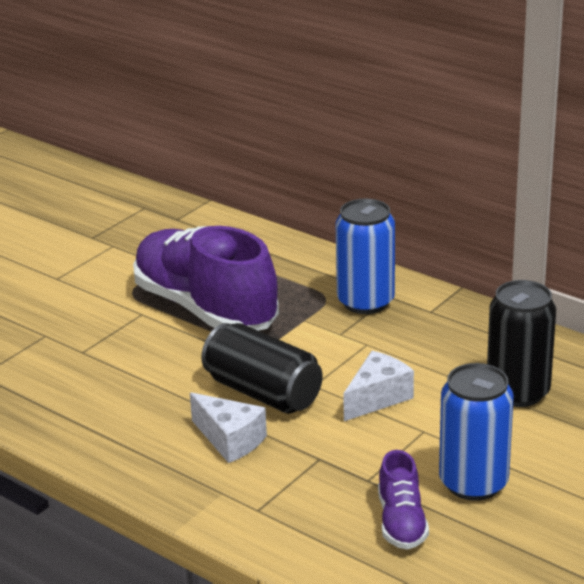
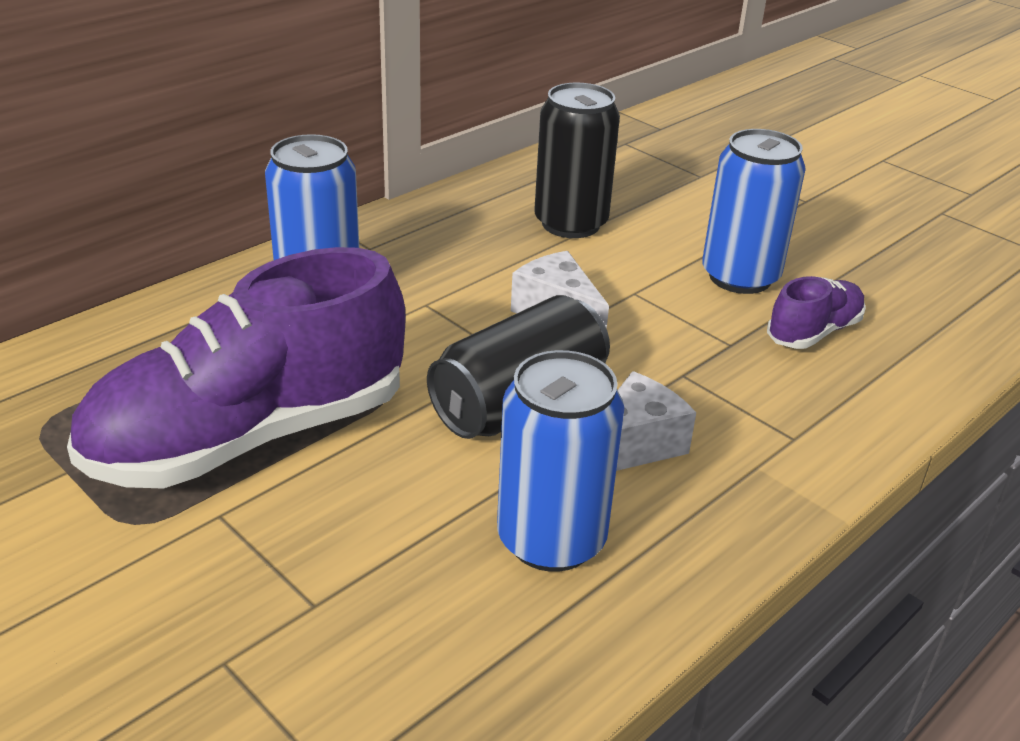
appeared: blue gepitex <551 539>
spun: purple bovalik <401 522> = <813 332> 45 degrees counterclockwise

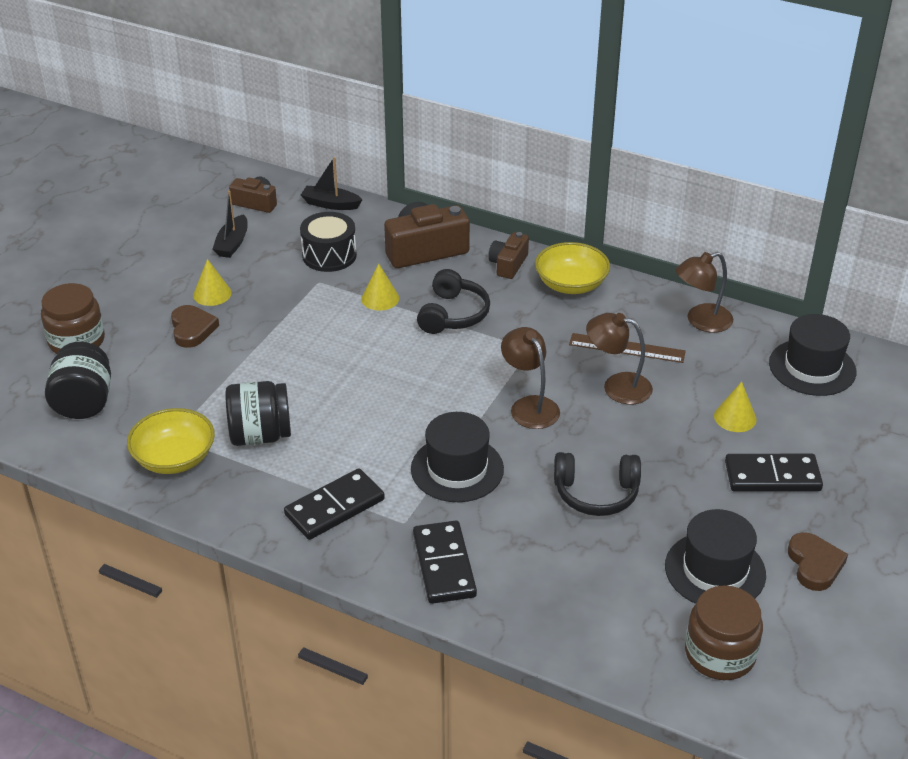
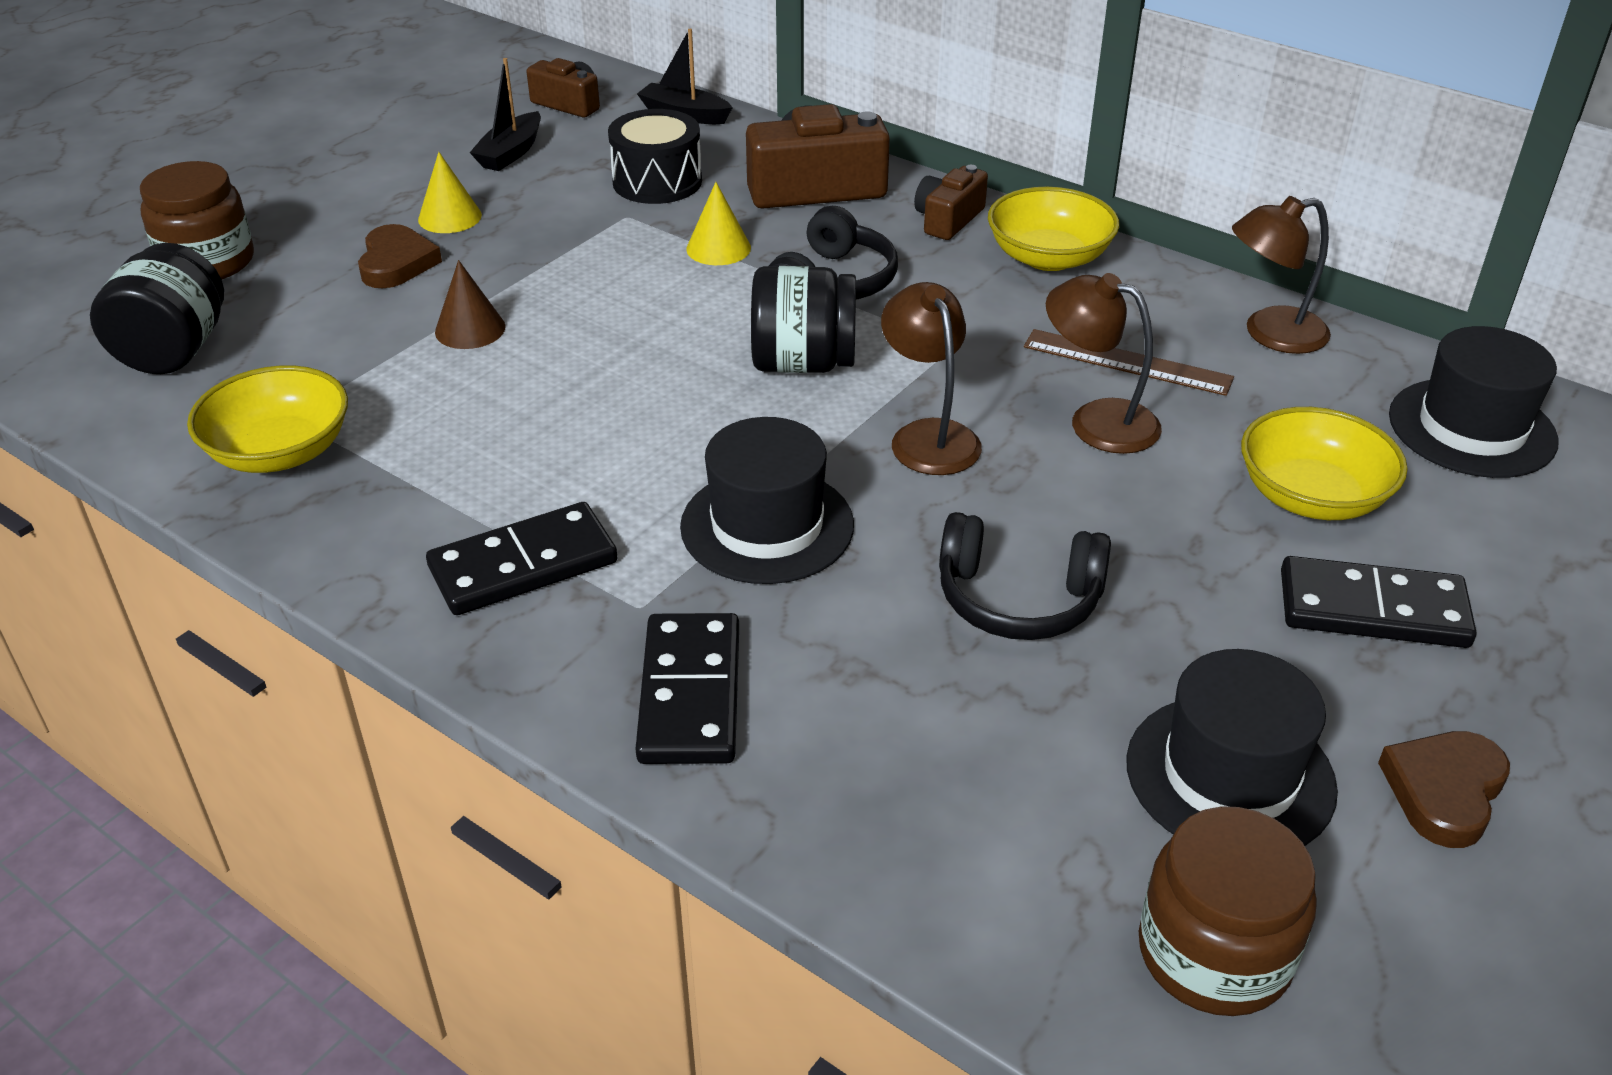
appeared: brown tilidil <470 329>
relocated: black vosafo <260 435> to <803 363>
exchanged: yellow tilidil <735 417> to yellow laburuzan <1311 496>
spun: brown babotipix <814 564> = <1444 791> 150 degrees counterclockwise

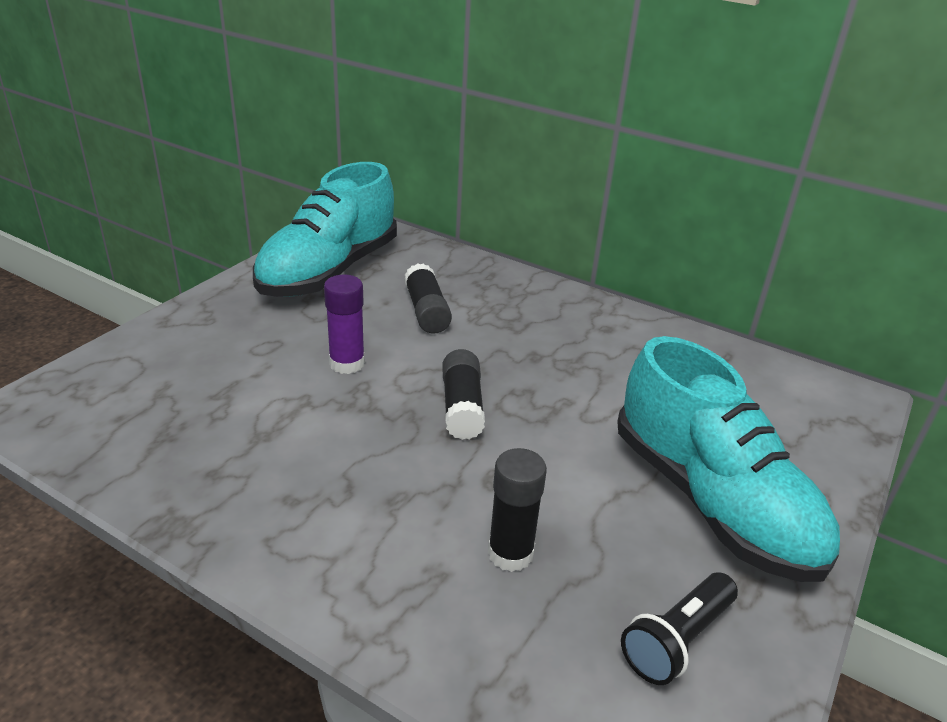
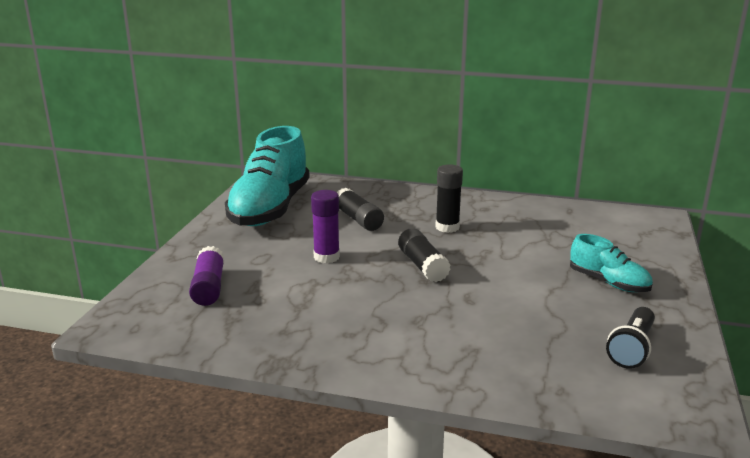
appeared: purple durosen <208 287>
relocated: black durosen <510 553> to <447 227>
size: turquoise bovalik <712 501> = <608 282> x0.50

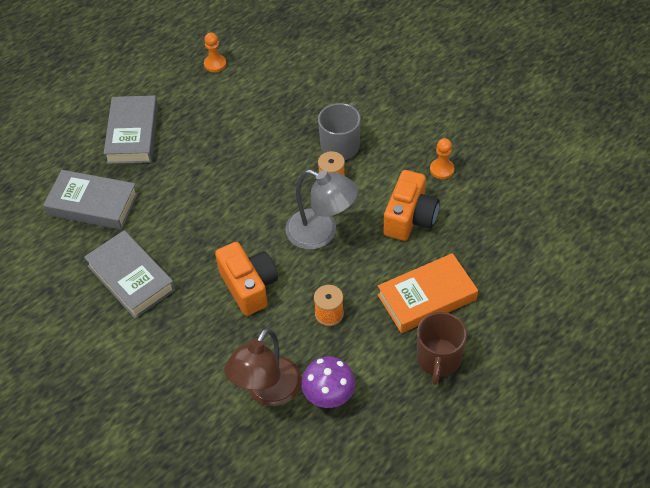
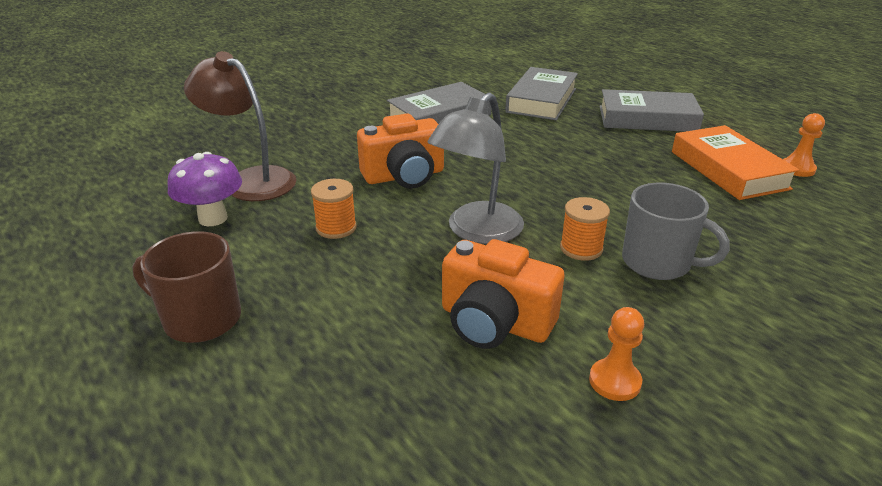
relocated: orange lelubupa <427 297> to <728 170>

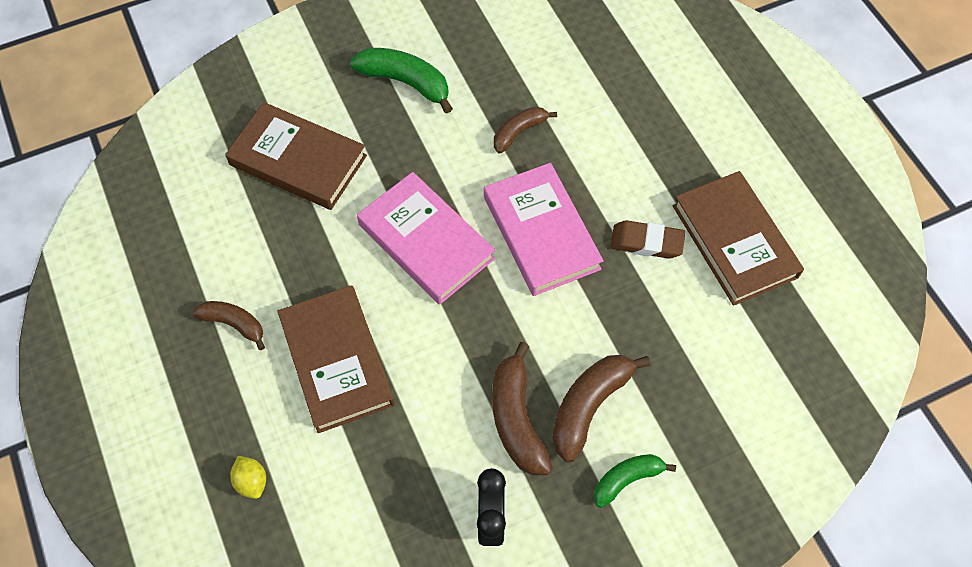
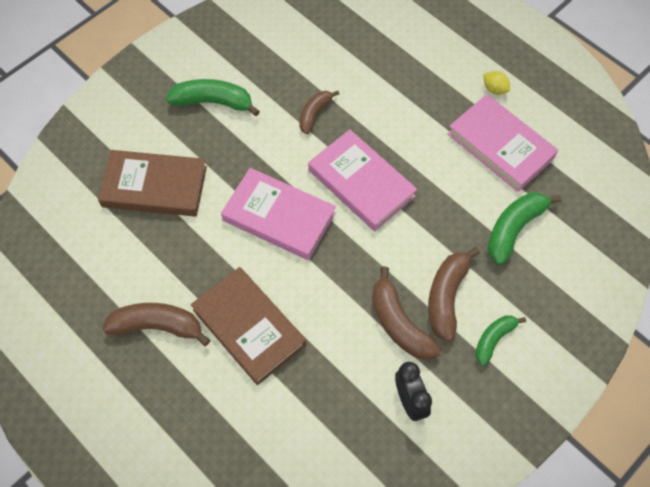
missing: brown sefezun <646 242>
appeared: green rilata <514 229>
relocated: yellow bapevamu <252 481> to <494 89>
colour: brown lelubupa <734 241> to pink lelubupa <500 146>
size: brown rilata <234 324> = <158 326> x1.58

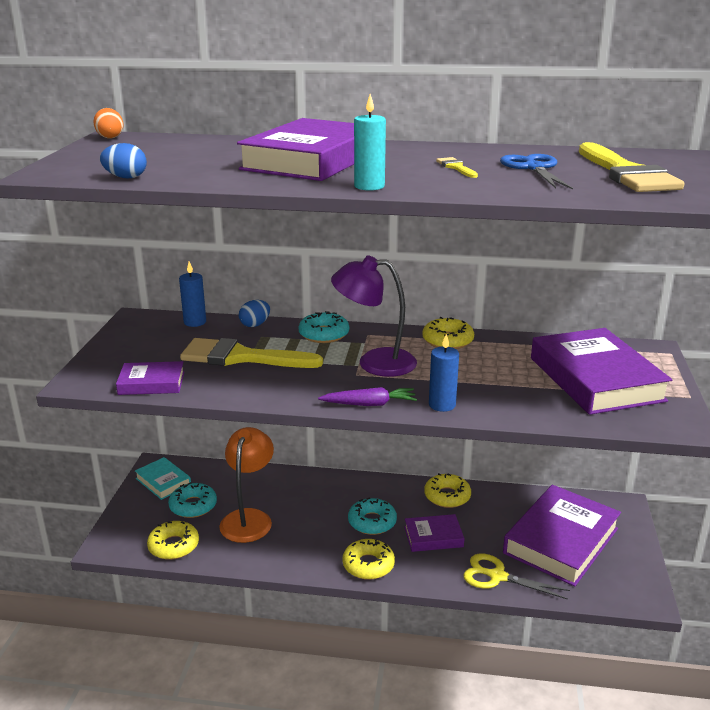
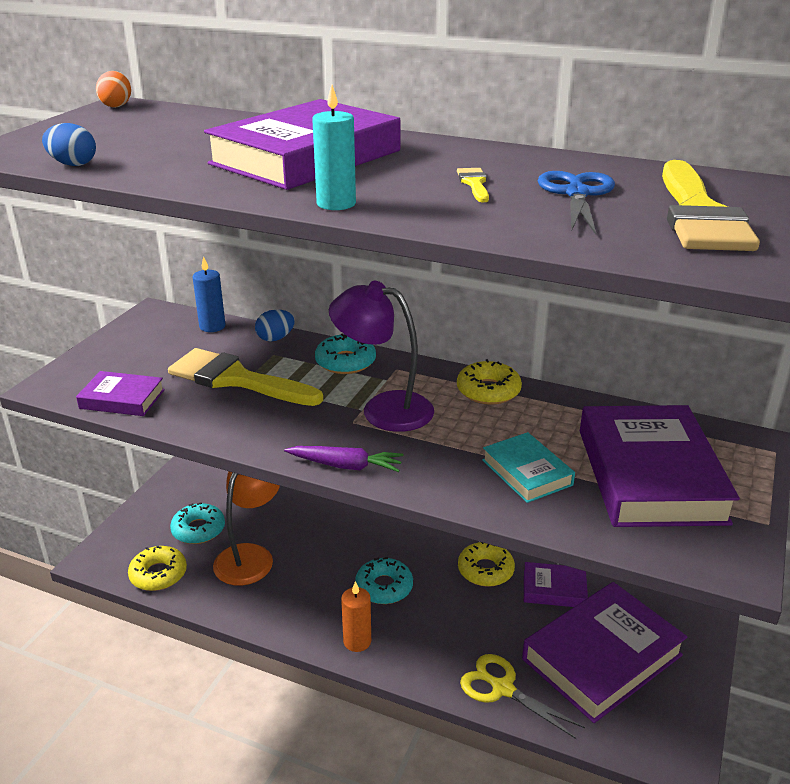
missing: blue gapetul <442 405>
relocated: turquoise lelubupa <163 482> to <527 472>; purple lelubupa <433 537> to <554 589>
exchanged: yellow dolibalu <368 565> to orange gapetul <357 641>

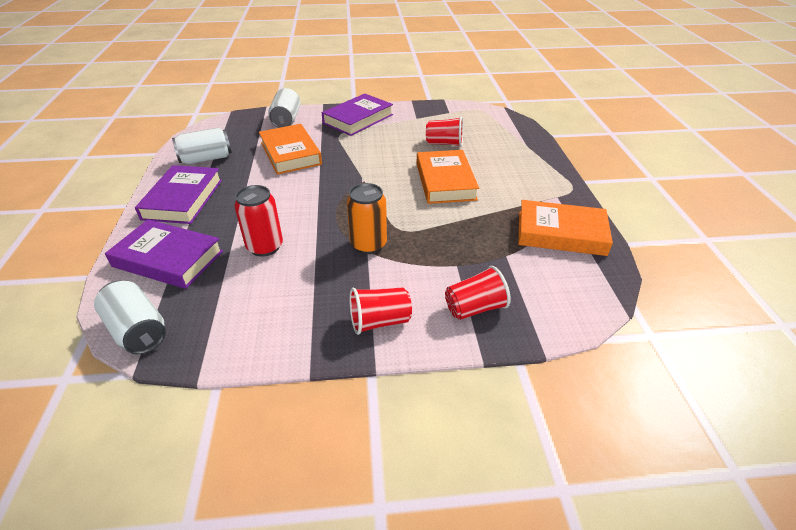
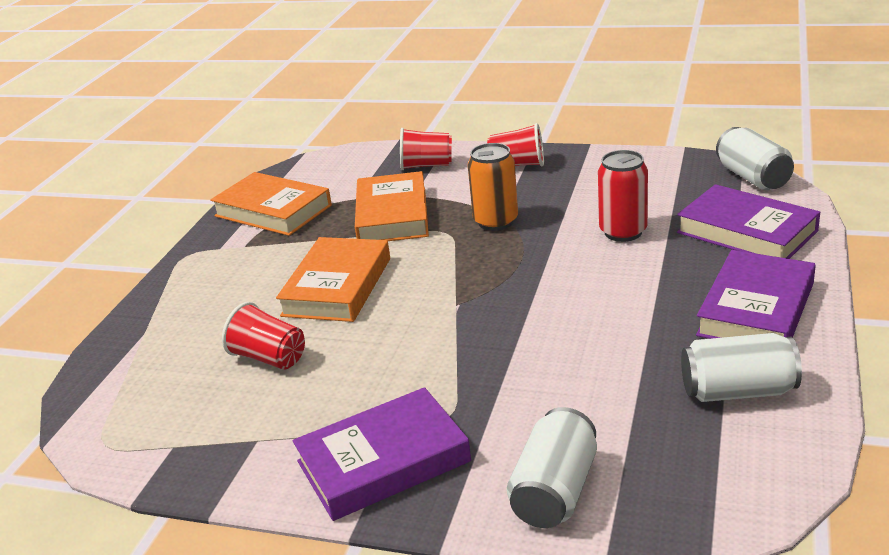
relocated: orange lelubupa <290 153> to <392 215>

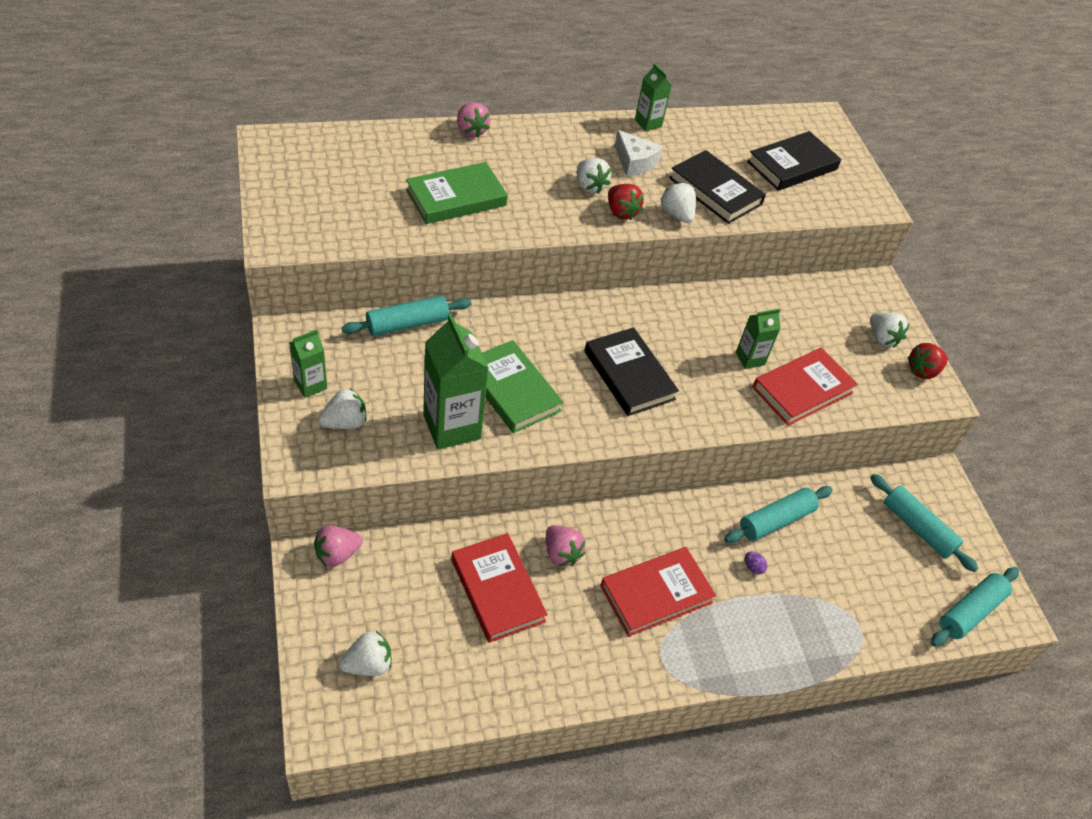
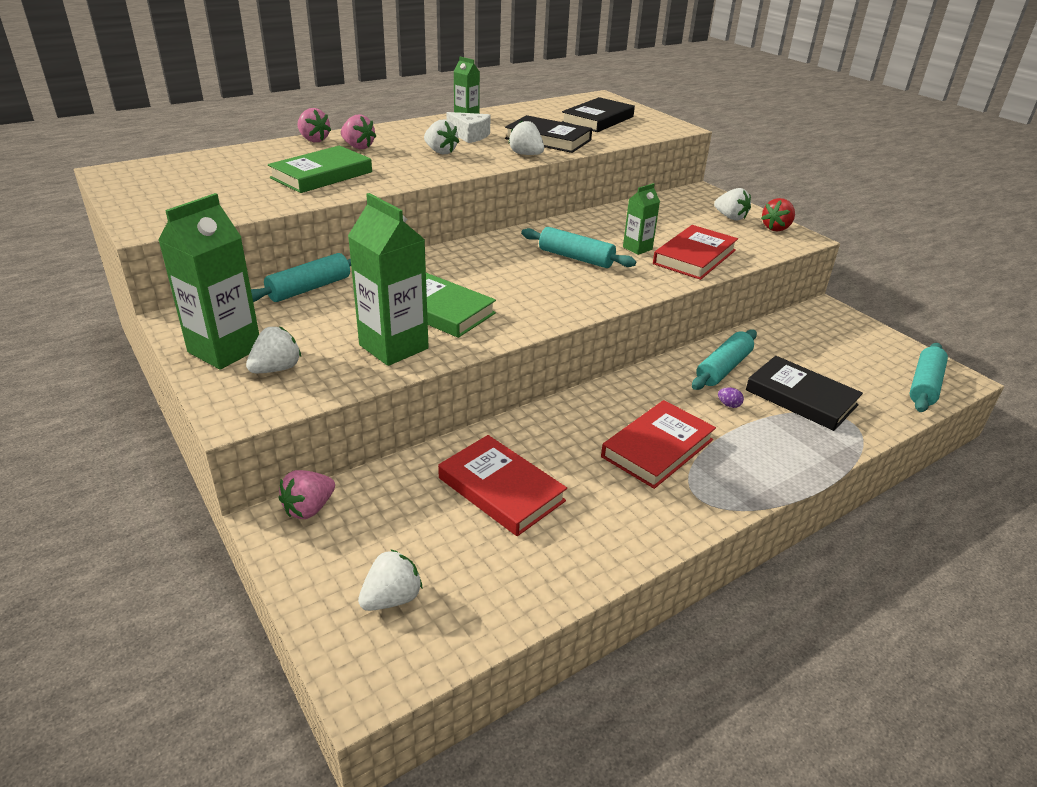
missing: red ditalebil <621 212>
relocated: pink ditalebil <561 553> to <358 147>; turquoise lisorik <917 528> to <576 258>; black lelubupa <629 375> to <801 398>
size: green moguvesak <310 385> = <225 350> x1.84

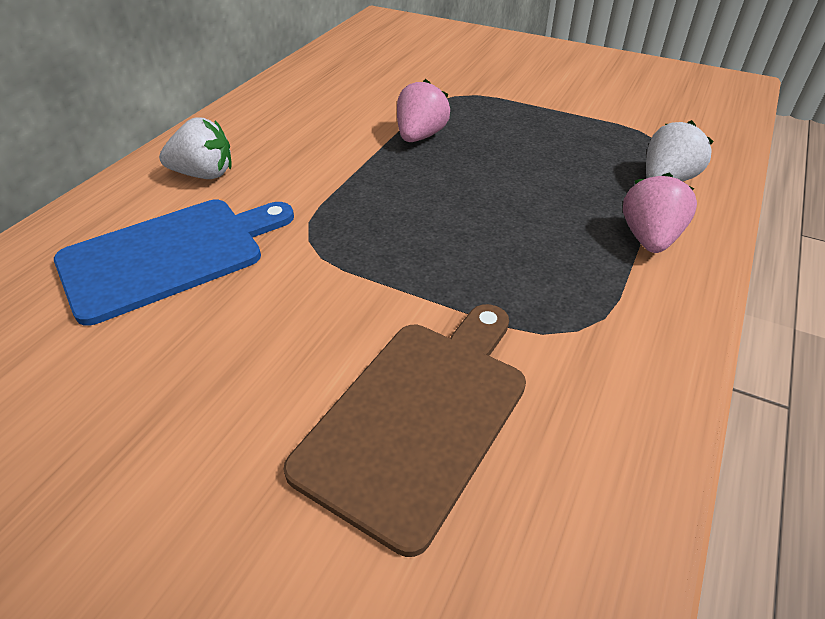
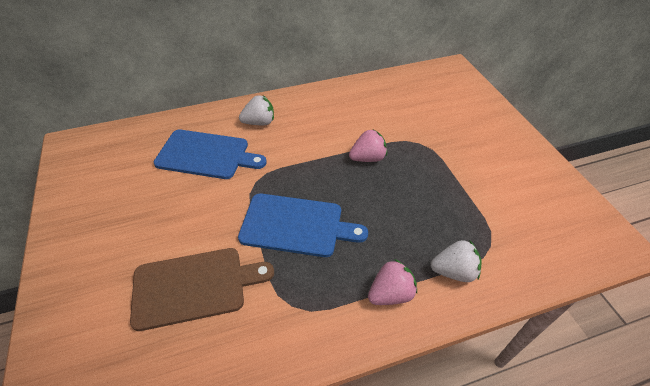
appeared: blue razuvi <296 225>
spun: white ditalebil <204 174> = <259 122> 60 degrees counterclockwise

